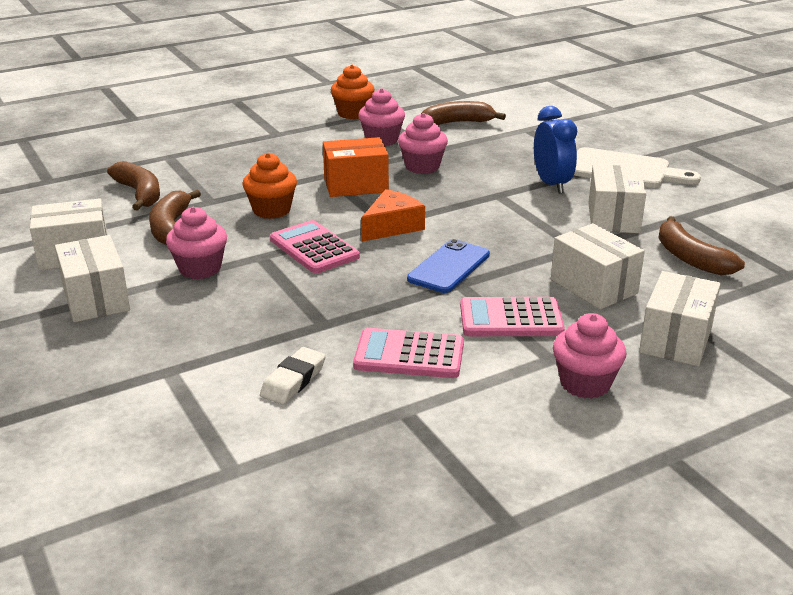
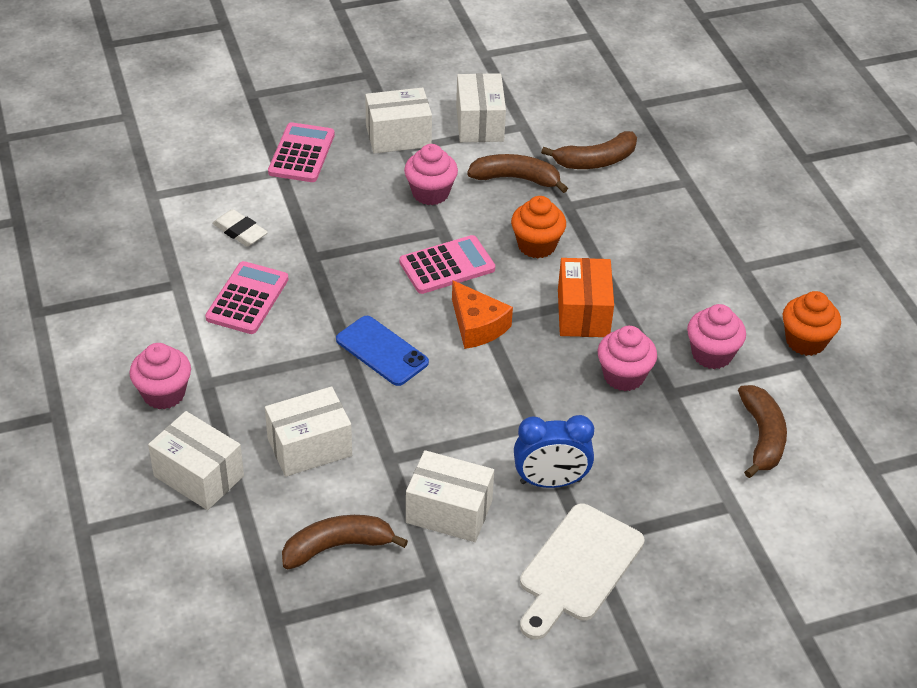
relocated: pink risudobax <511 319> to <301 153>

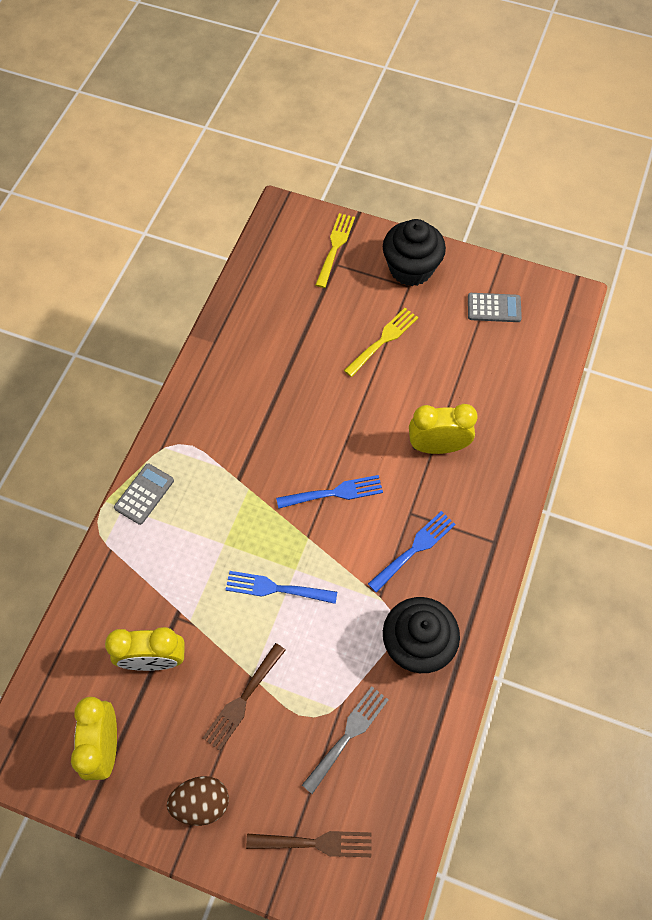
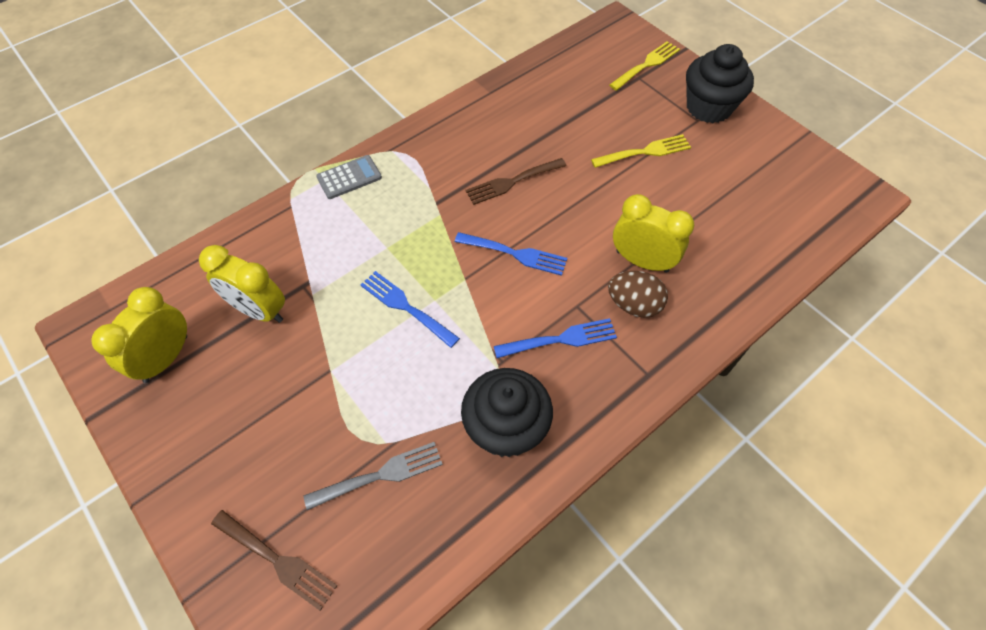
missing: grey risudobax <494 308>
relocated: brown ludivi <243 700> to <512 182>; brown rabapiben <201 803> to <633 305>

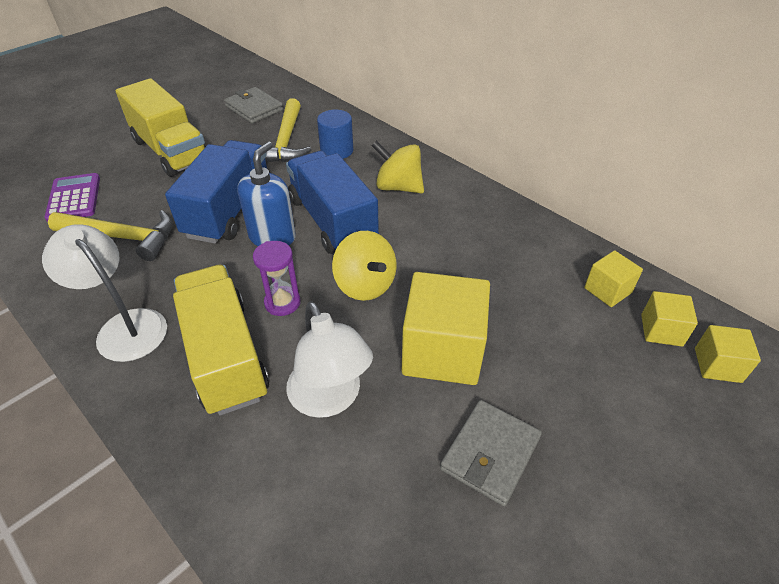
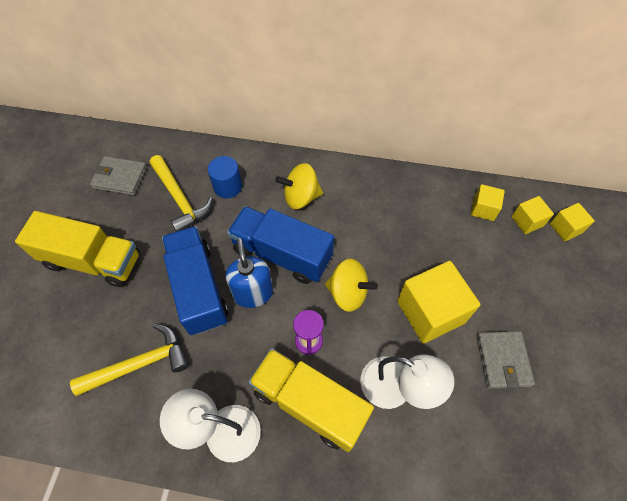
missing: purple risudobax <74 198>

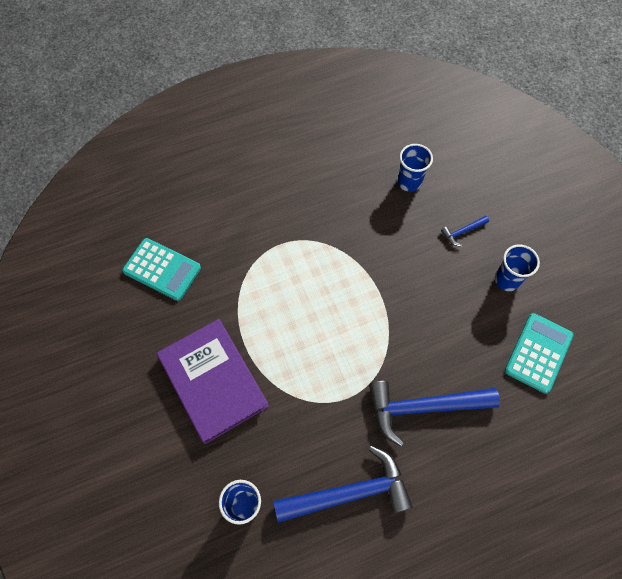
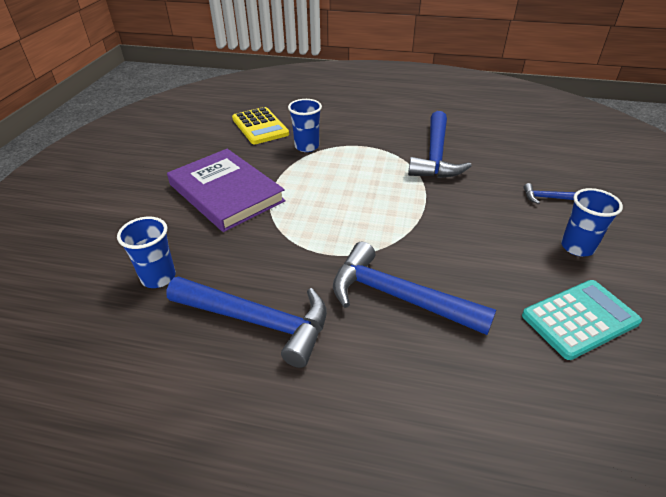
appeared: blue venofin <435 156>
relocated: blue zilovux <409 182> to <307 146>
colour: turquoise risudobax <162 269> to yellow risudobax <260 126>
spun: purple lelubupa <213 381> = <226 193> 45 degrees counterclockwise

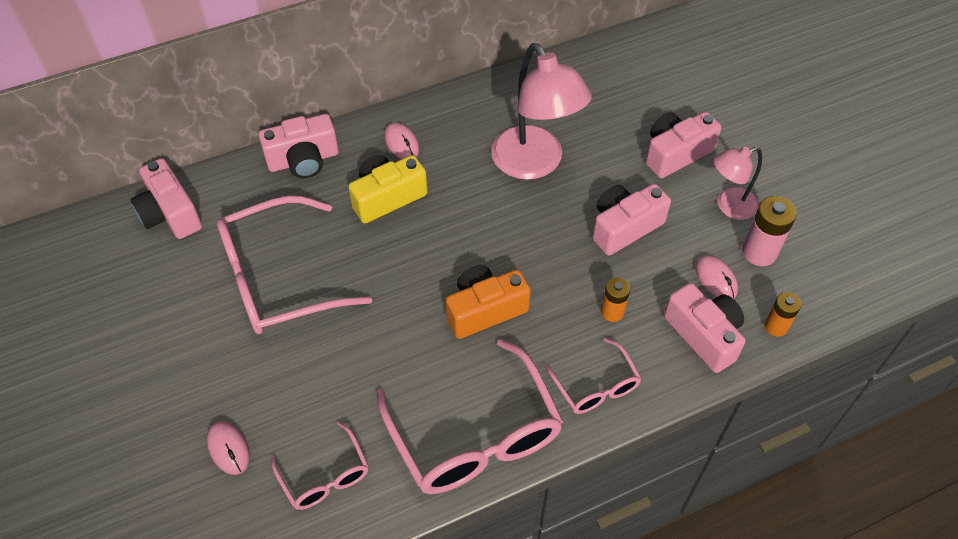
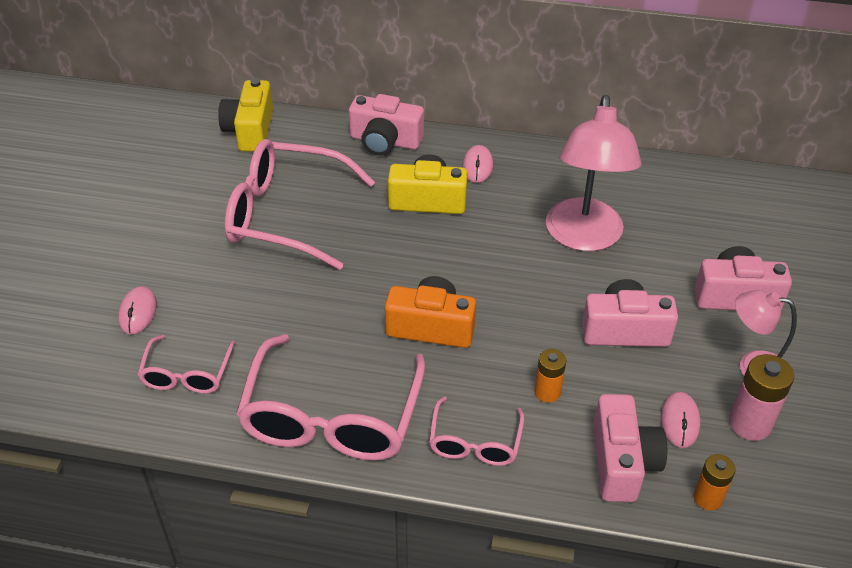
colour: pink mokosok <170 213> to yellow mokosok <250 130>

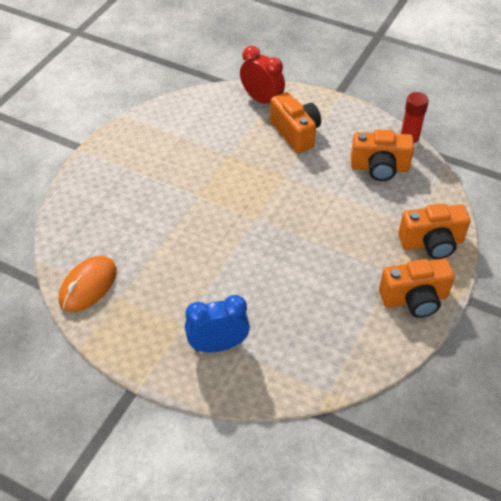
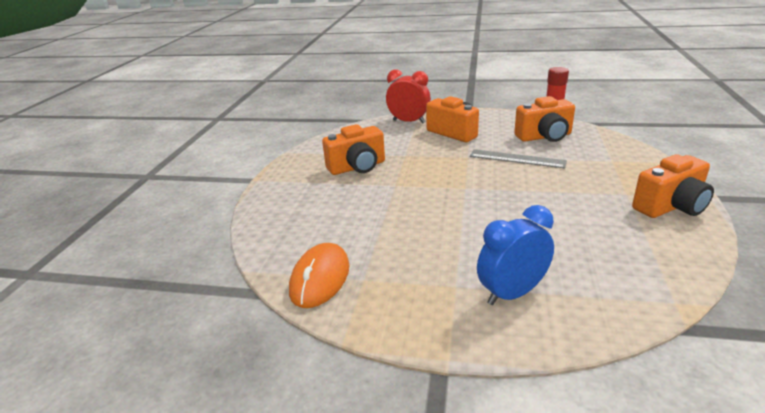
appeared: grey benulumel <517 159>
relocated: orange mokosok <431 243> to <357 167>

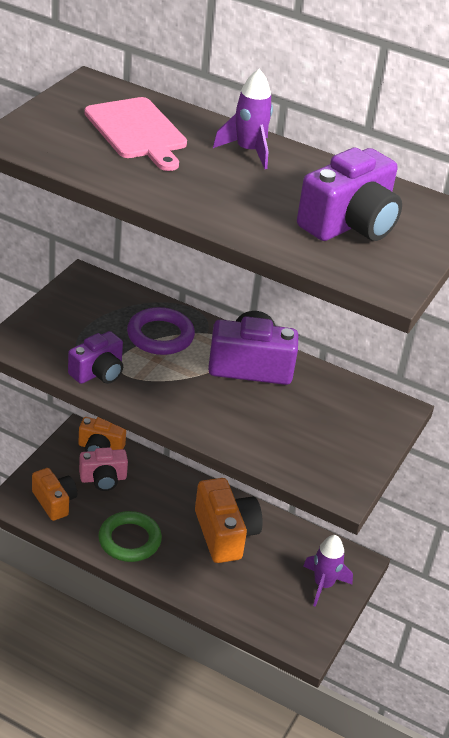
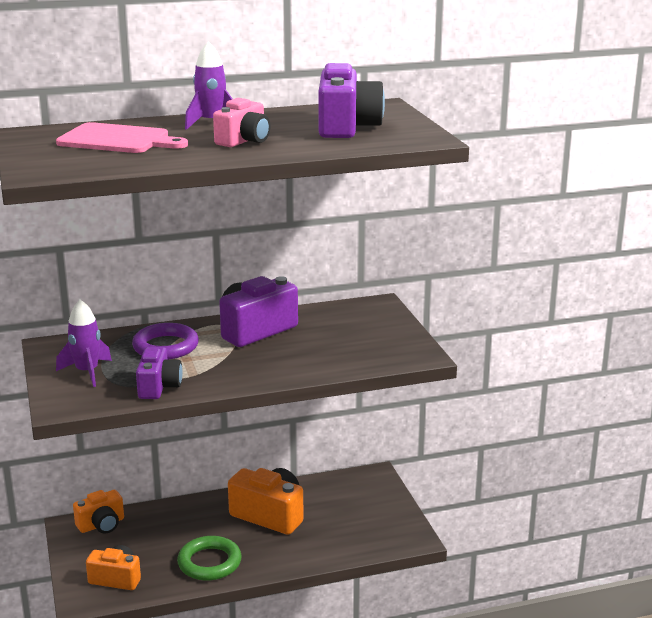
relocated: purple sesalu <323 585> to <87 372>; pink mokosok <103 479> to <244 141>

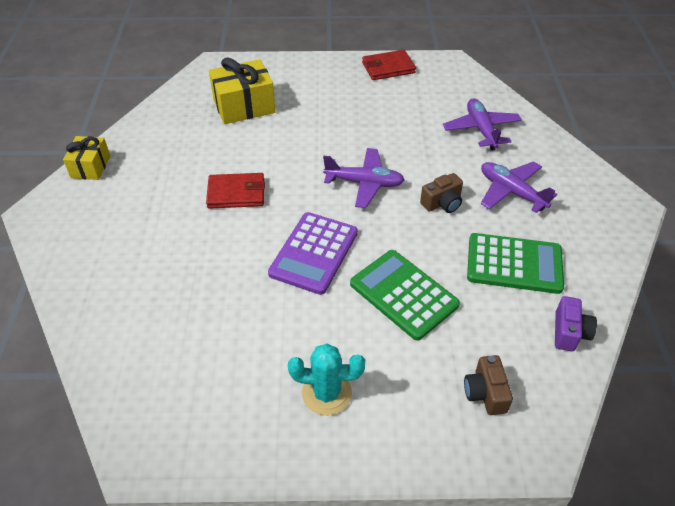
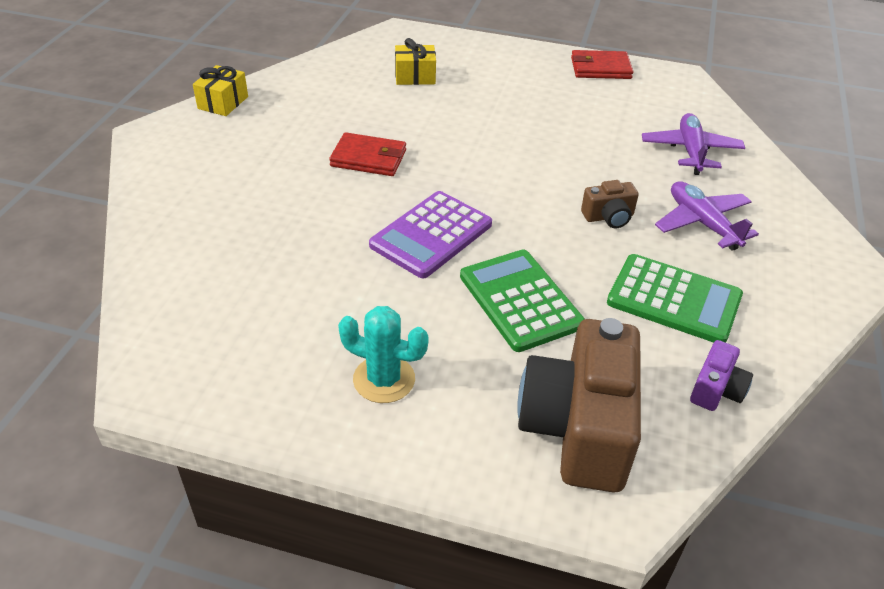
missing: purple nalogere <364 183>
size: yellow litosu <244 106> = <415 76> x0.62; brown mokosok <485 393> = <578 428> x2.22

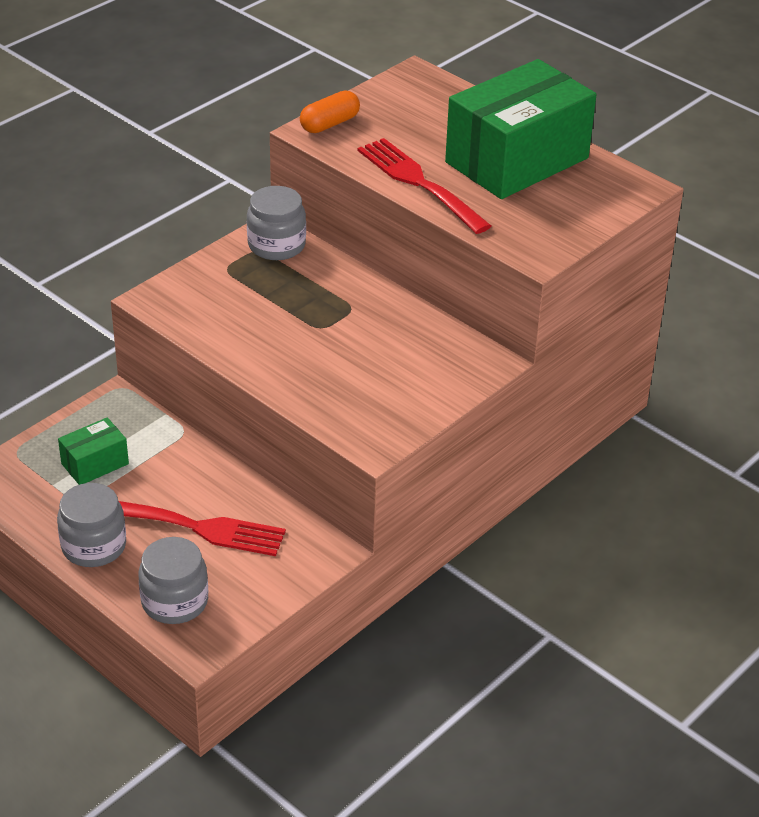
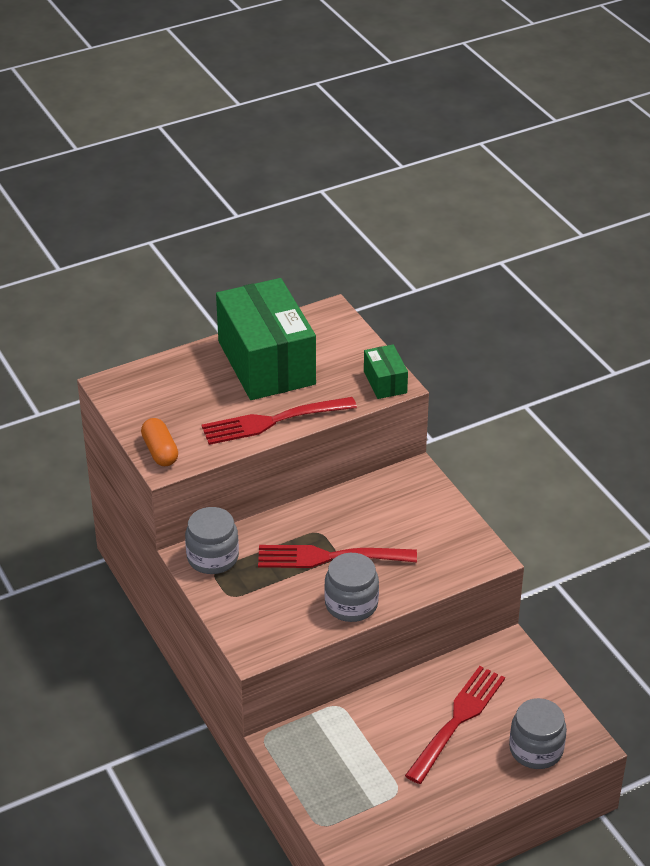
appeared: red ludivi <329 557>
relocated: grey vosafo <94 546> to <351 604>; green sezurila <95 464> to <385 382>

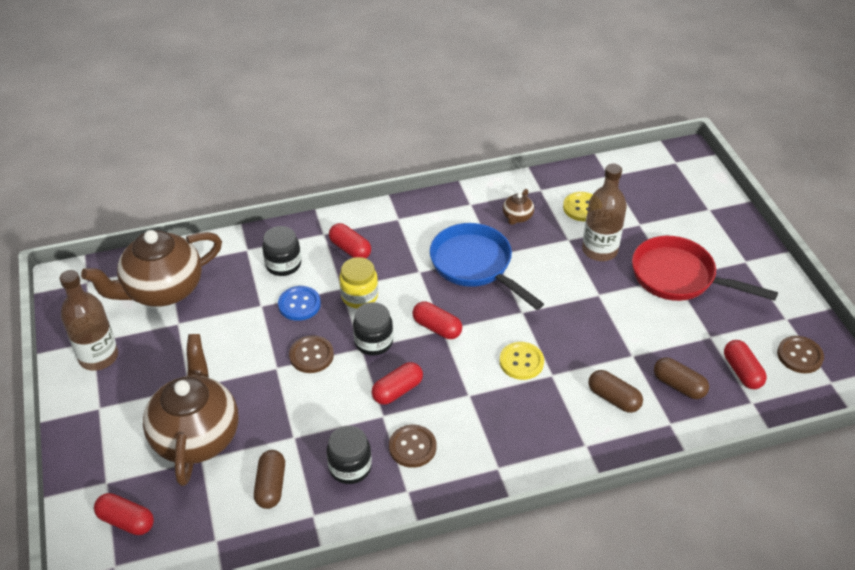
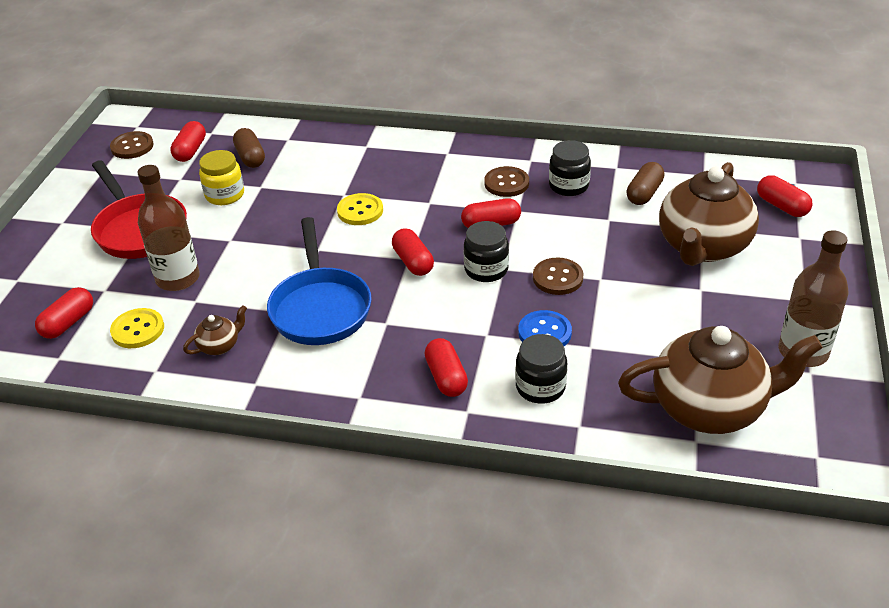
missing: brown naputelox <613 398>
appeared: red naputelox <68 323>
relocated: yellow vosafo <359 296> to <225 195>

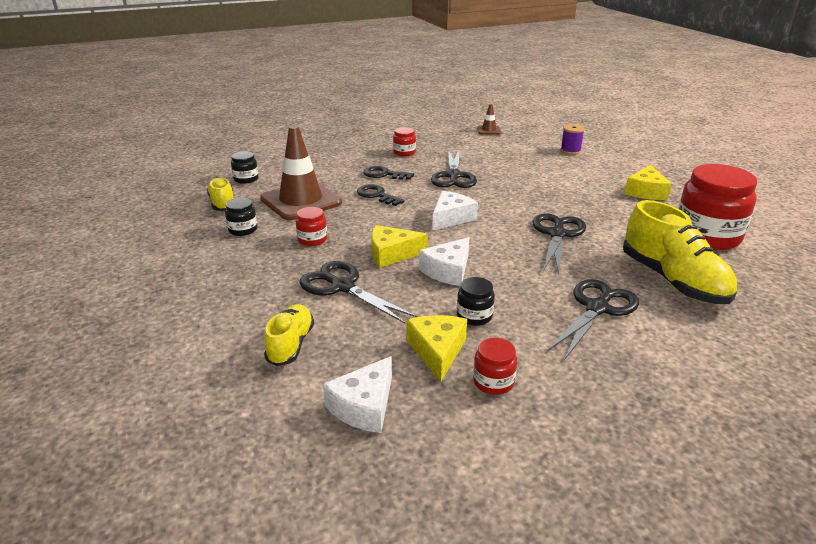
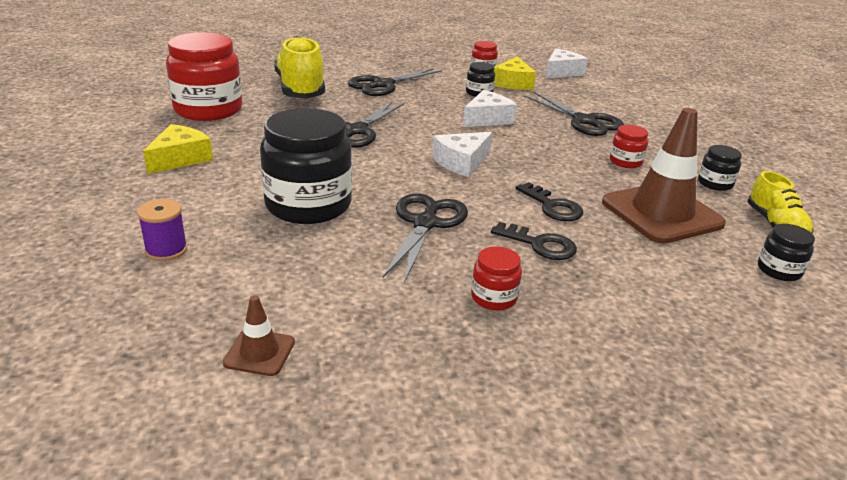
missing: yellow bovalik <291 345>; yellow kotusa <391 254>
appeared: black vosafo <308 205>

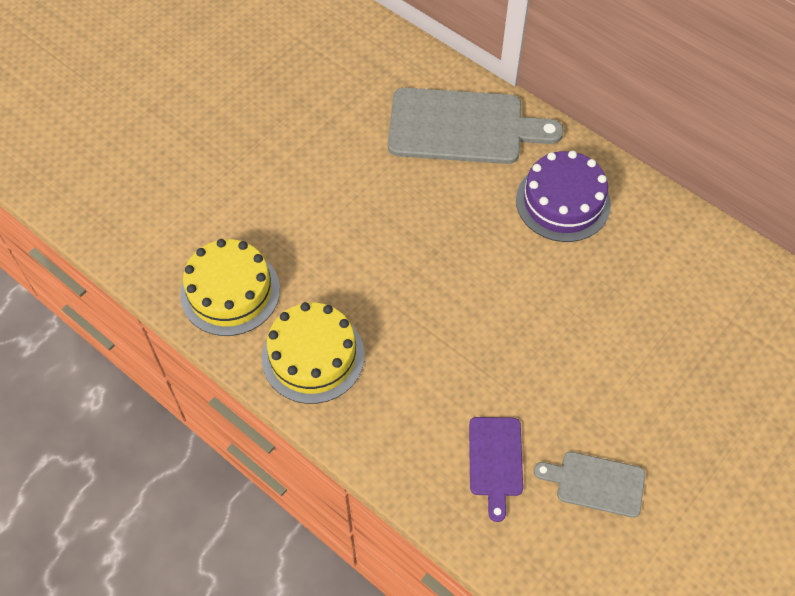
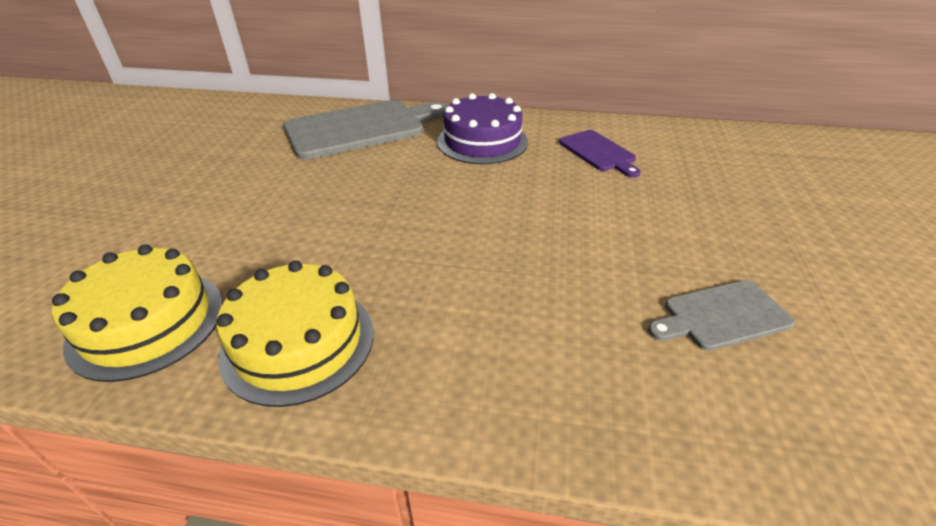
relocated: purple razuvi <495 461> to <598 152>

